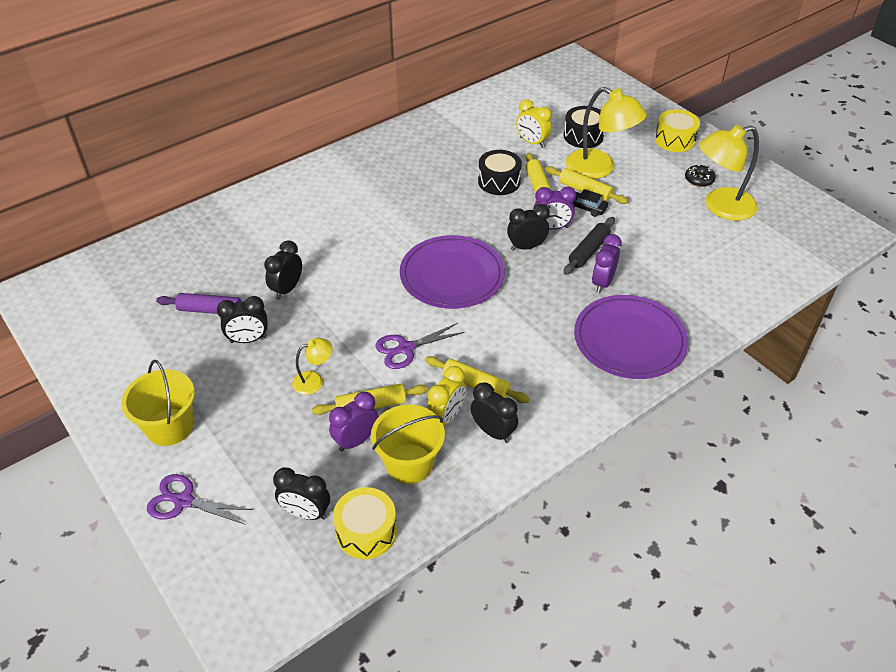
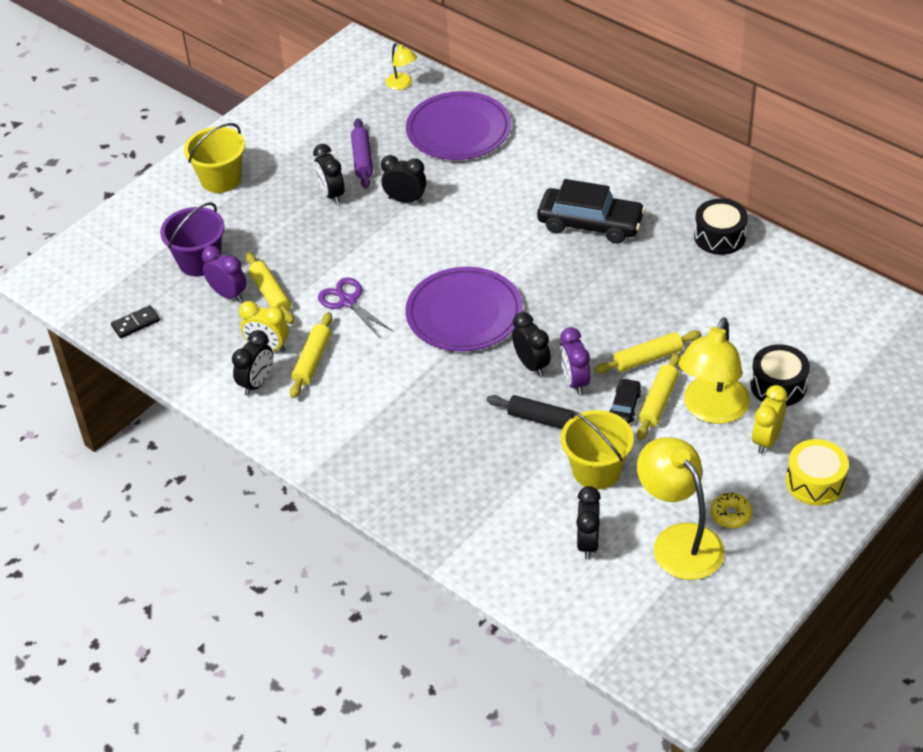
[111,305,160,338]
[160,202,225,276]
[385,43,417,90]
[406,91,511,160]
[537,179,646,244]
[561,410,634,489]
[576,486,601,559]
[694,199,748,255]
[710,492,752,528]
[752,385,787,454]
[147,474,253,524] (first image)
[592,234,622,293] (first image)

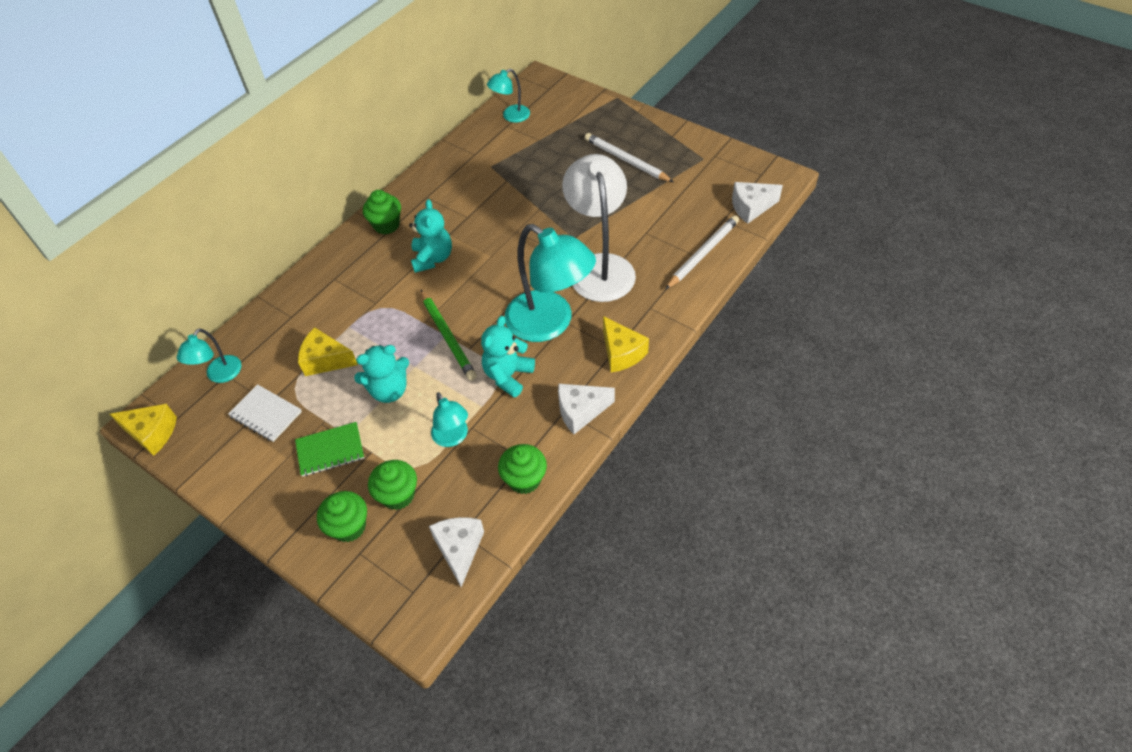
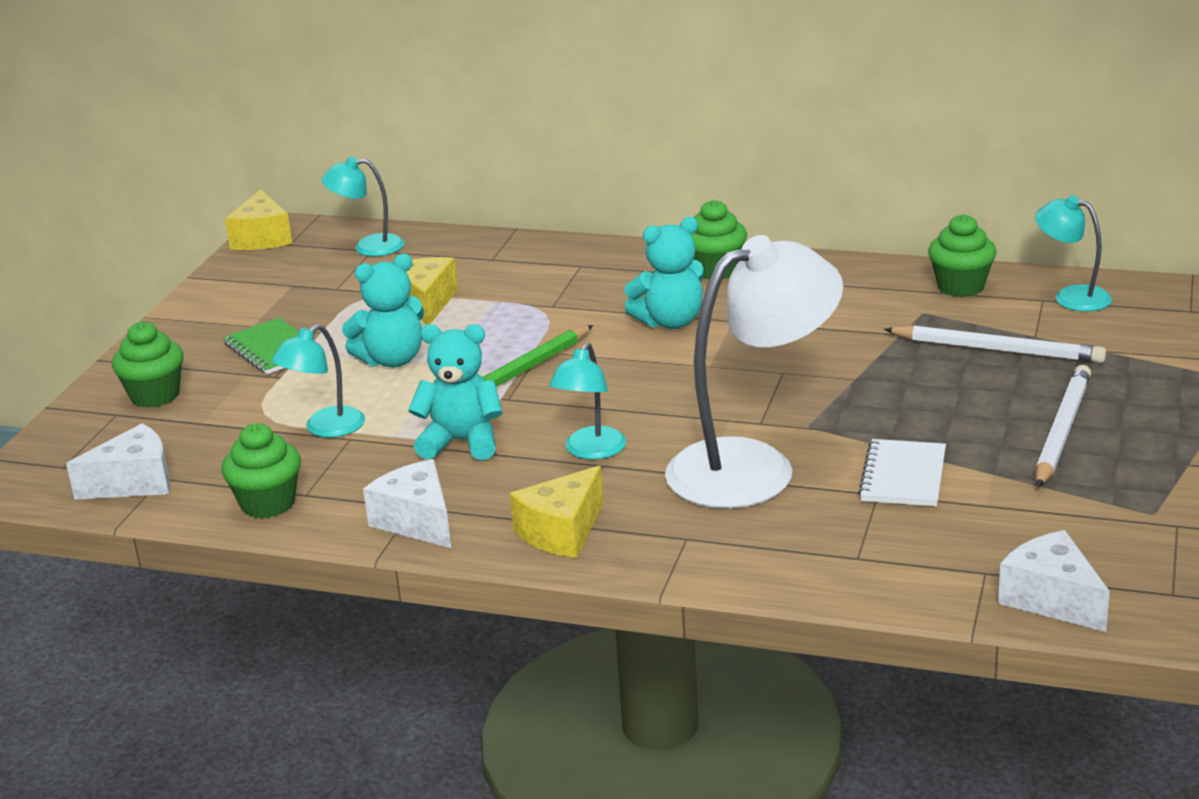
[342,254,425,367]
[549,343,626,460]
[858,439,946,506]
[884,325,1106,363]
[928,214,997,297]

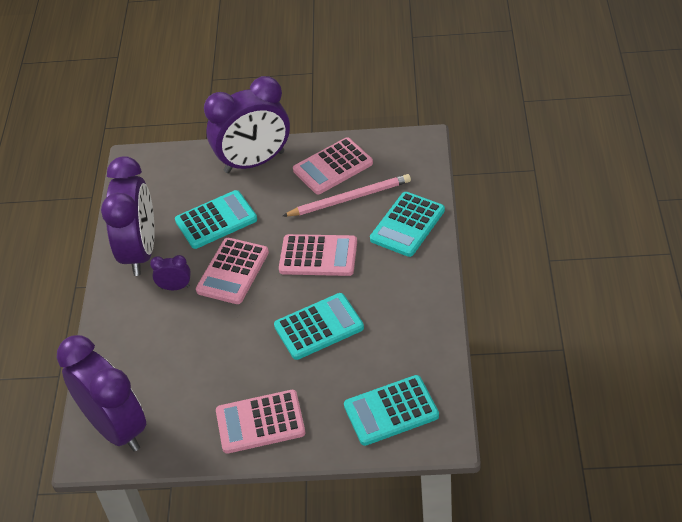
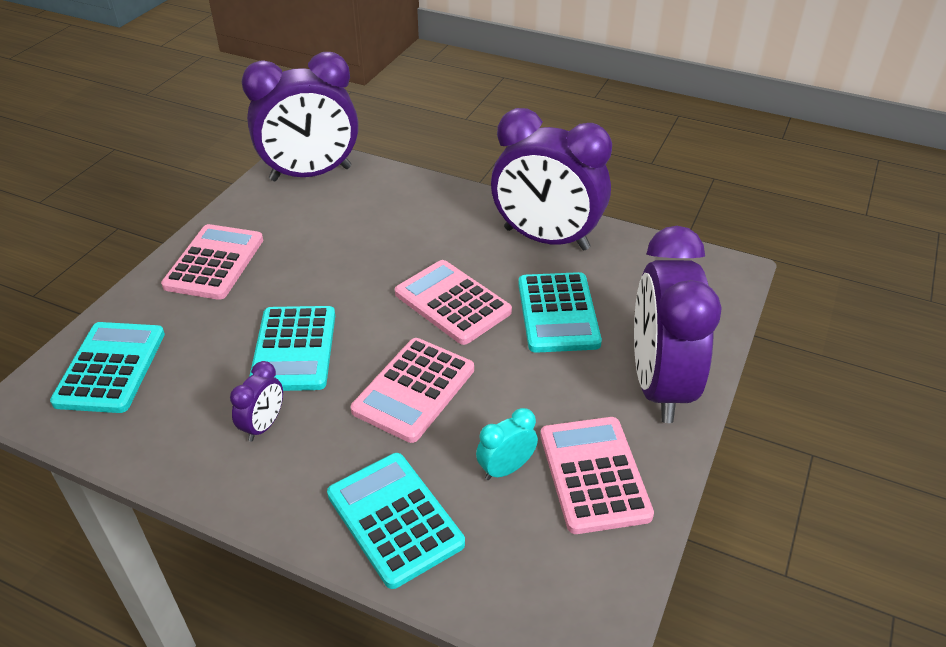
[230,361,283,442]
[476,408,538,480]

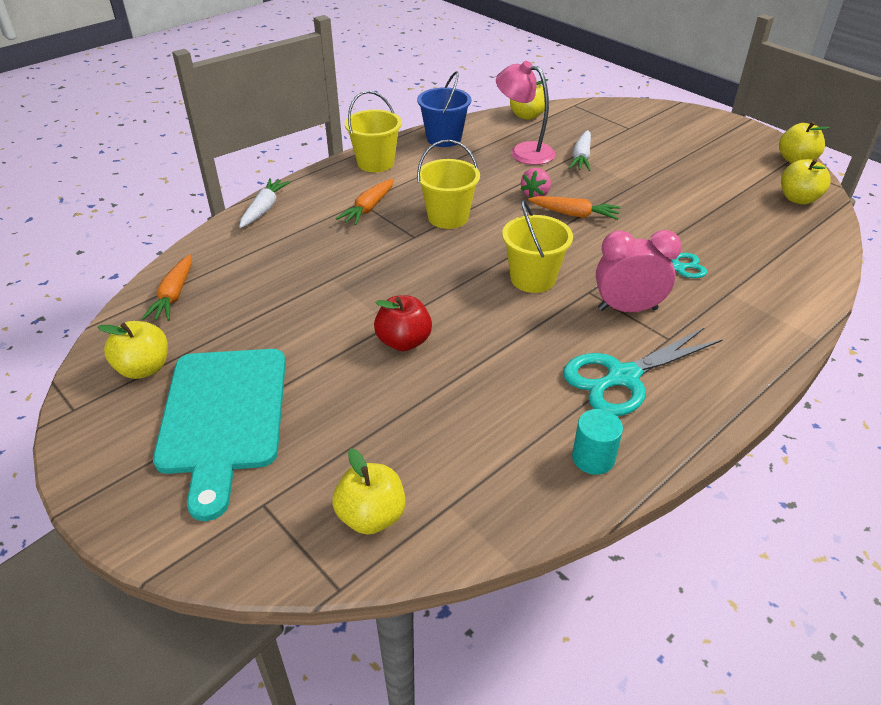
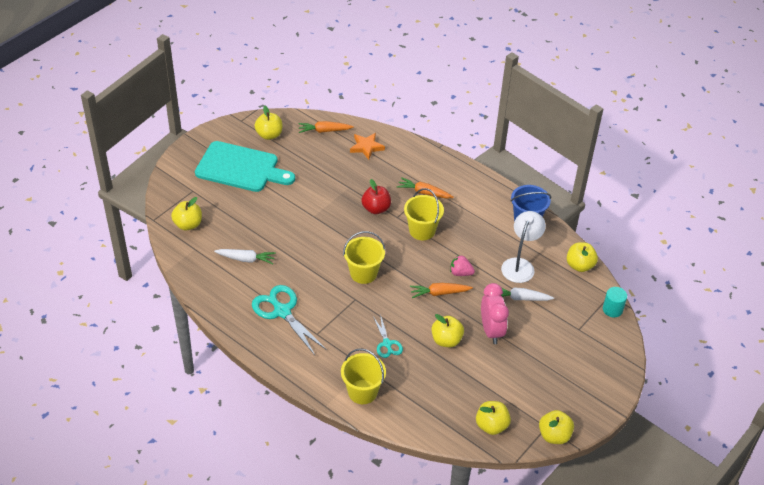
[195,141,295,192]
[214,249,276,264]
[341,348,386,404]
[350,133,385,160]
[362,179,391,214]
[410,283,473,298]
[431,314,464,347]
[481,283,509,344]
[501,211,546,283]
[603,287,627,317]

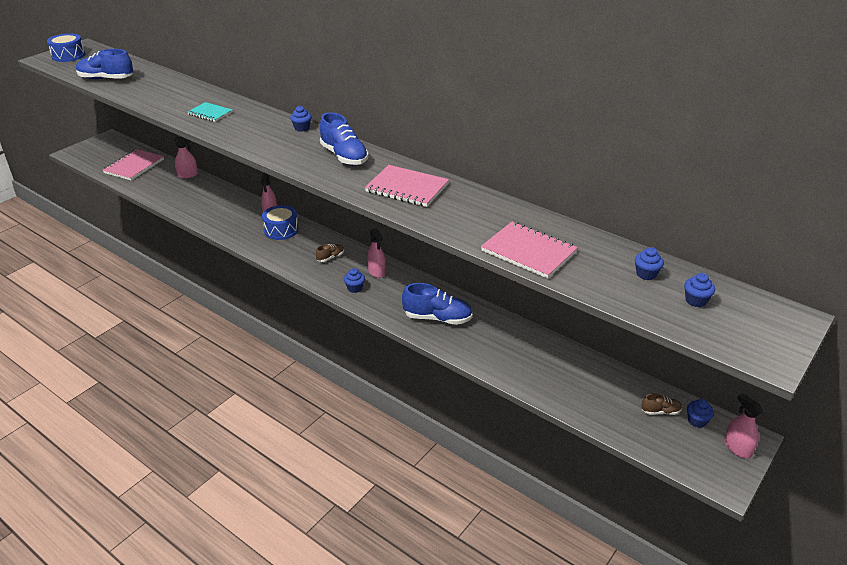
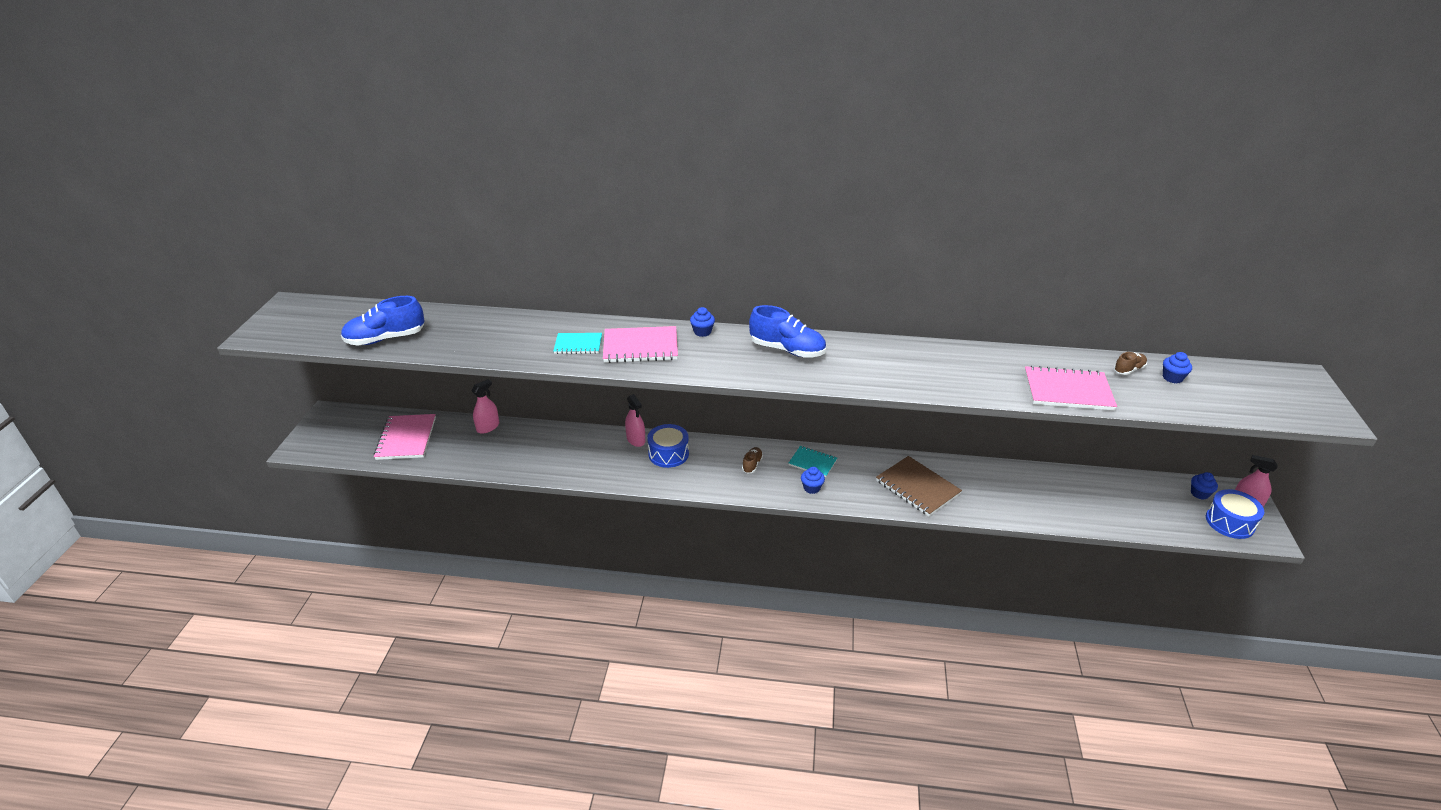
[603,326,678,363]
[789,446,837,477]
[876,456,962,516]
[1114,352,1147,375]
[1206,489,1264,539]
[684,273,715,307] (first image)

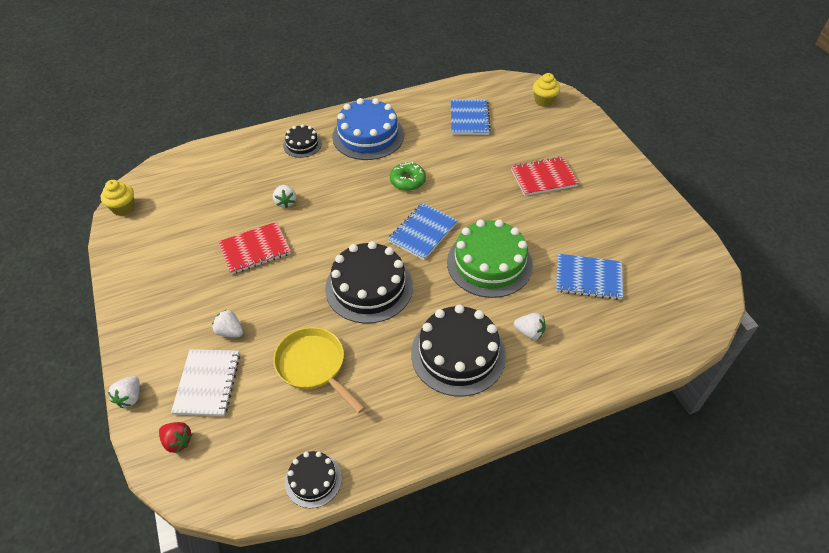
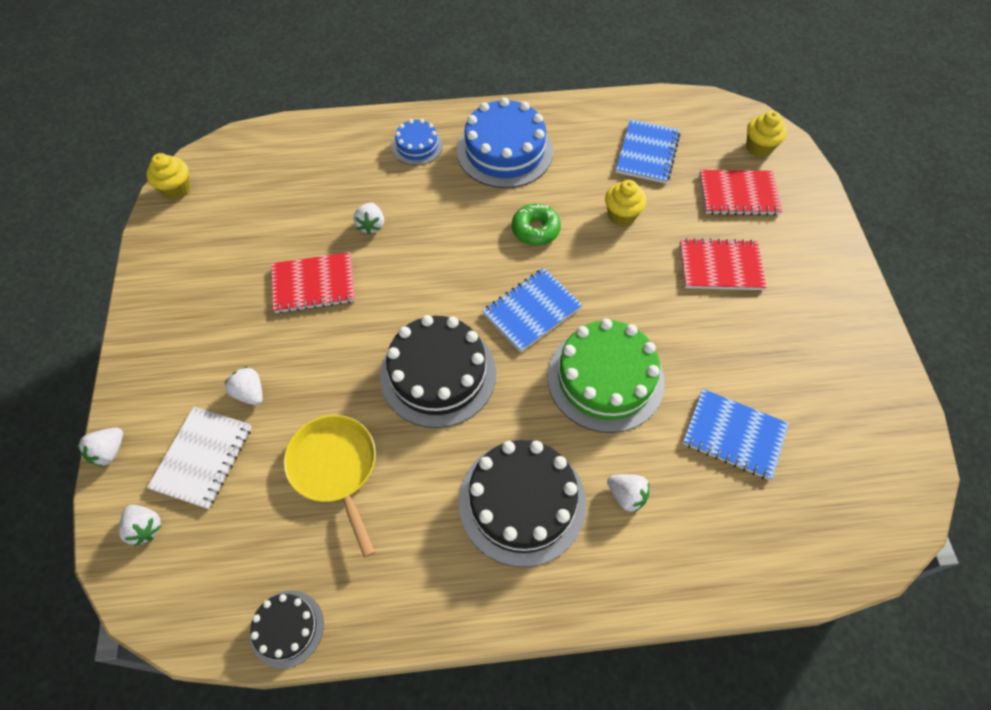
[119,505,161,547]
[392,119,443,165]
[605,180,647,226]
[699,170,782,216]

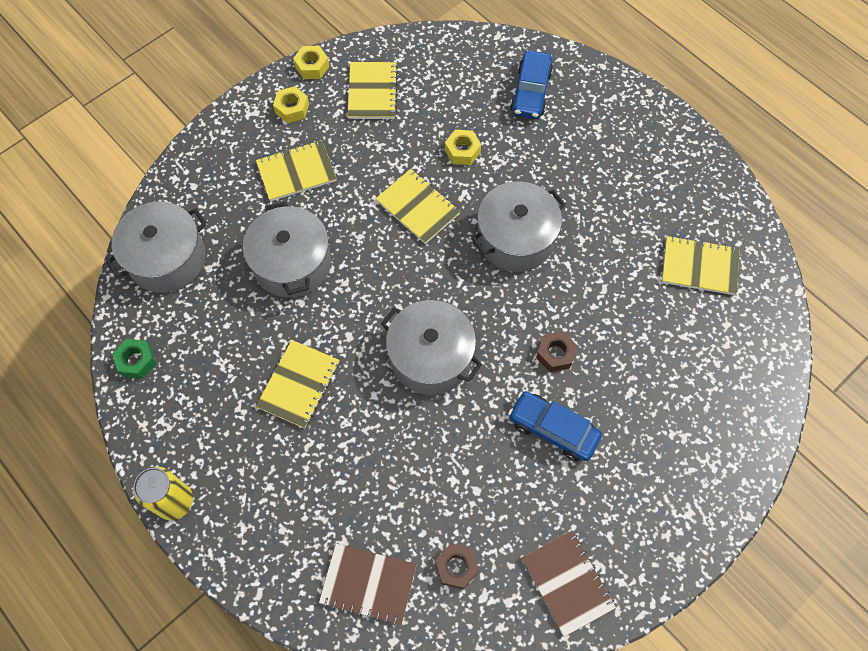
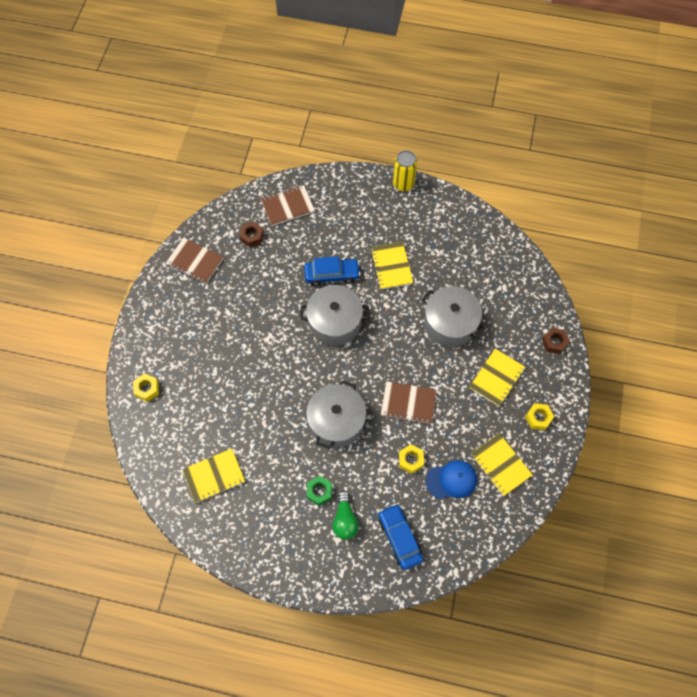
[133,374,159,402]
[304,256,361,286]
[307,476,332,506]
[332,491,359,540]
[381,381,436,424]
[426,460,477,499]
[542,327,570,354]
[106,201,207,293] (first image)

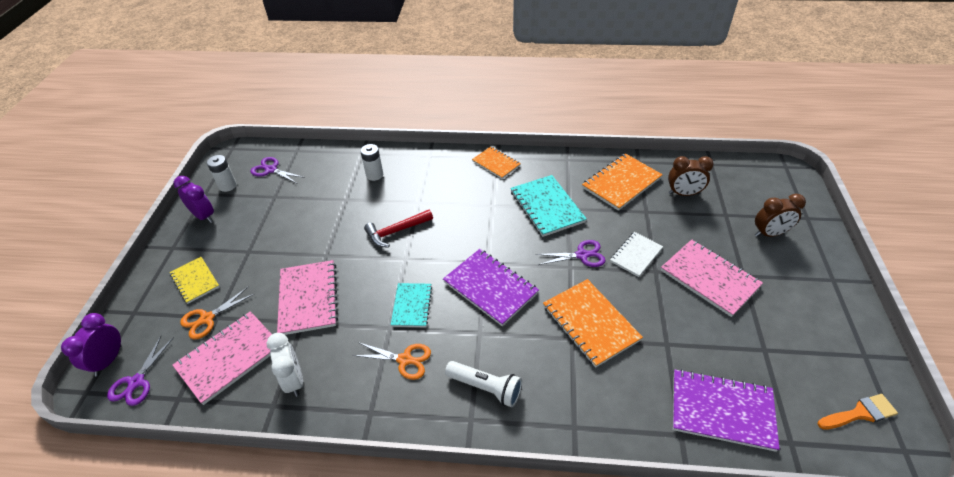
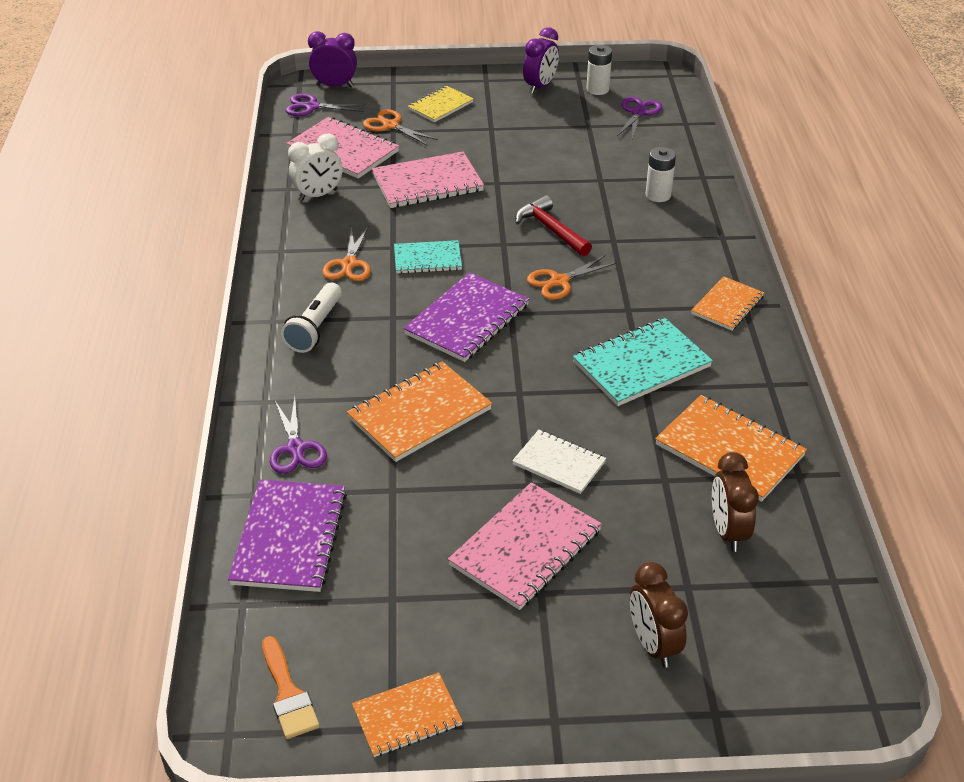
[270,397,327,474]
[352,673,463,757]
[527,255,617,300]

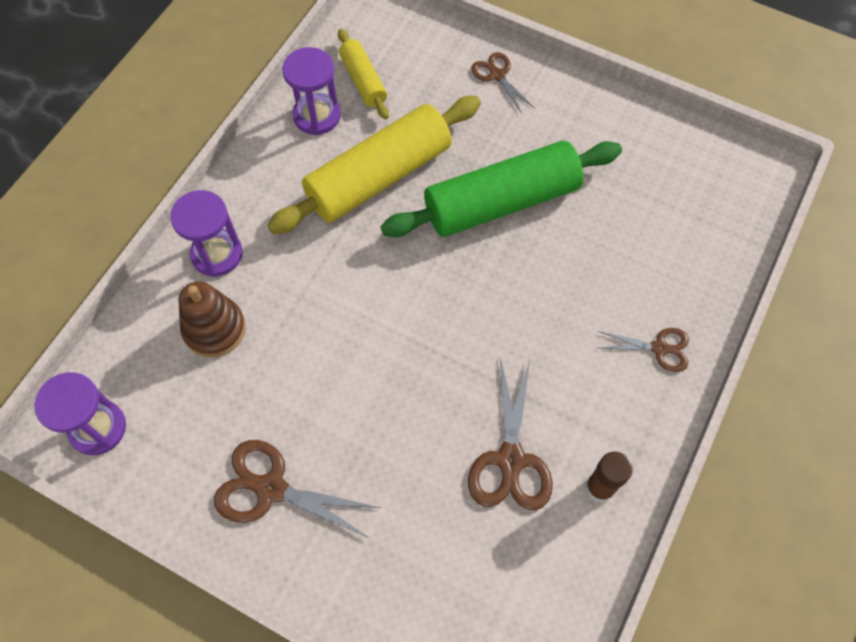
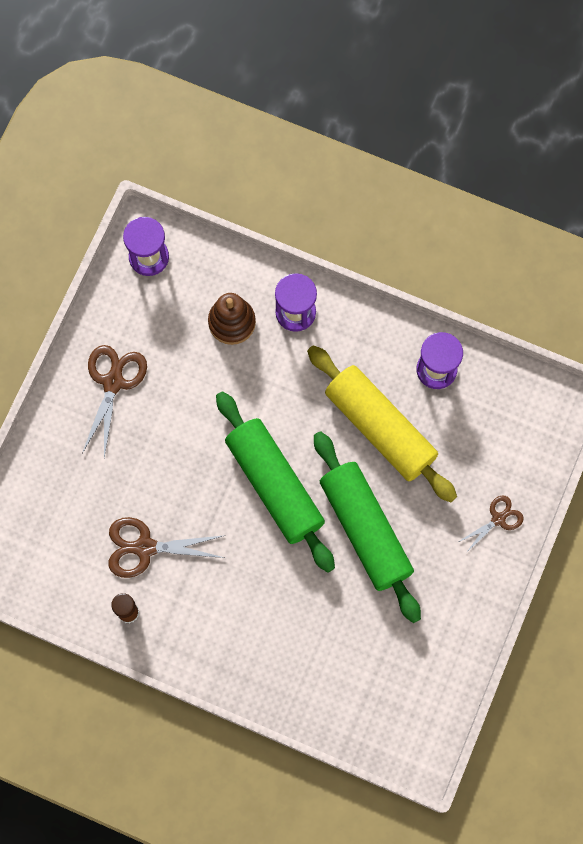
[216,391,335,573]
[338,29,389,120] (first image)
[598,328,689,372] (first image)

